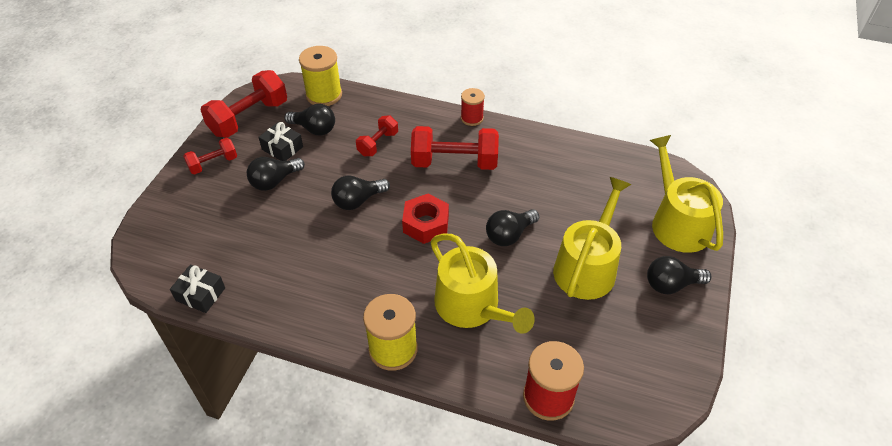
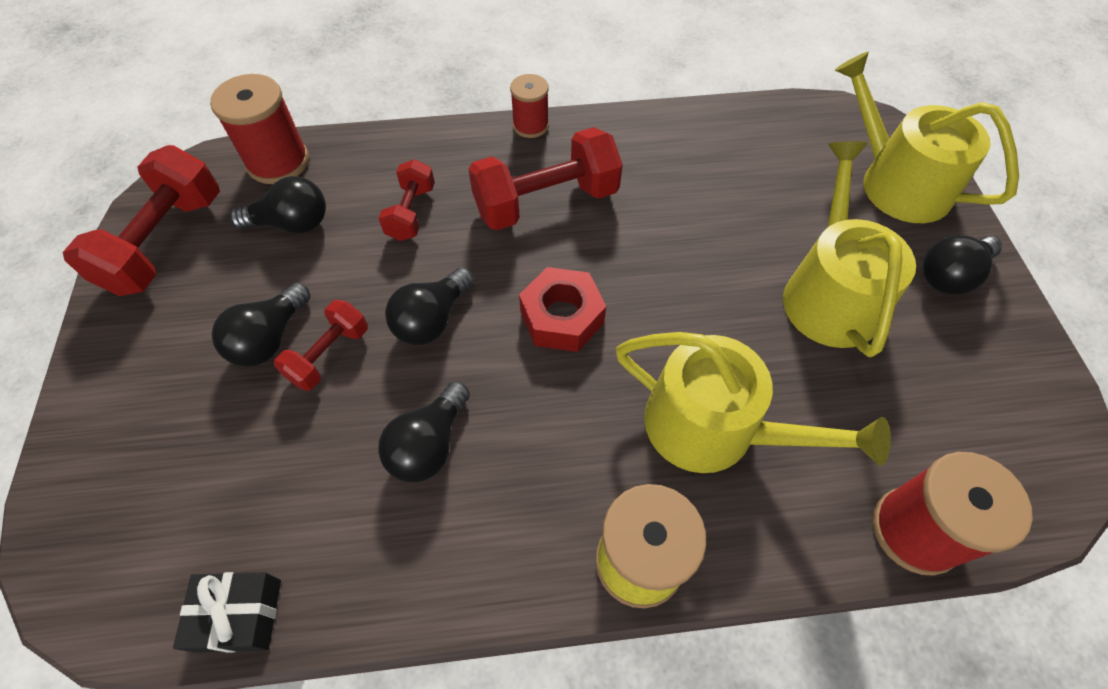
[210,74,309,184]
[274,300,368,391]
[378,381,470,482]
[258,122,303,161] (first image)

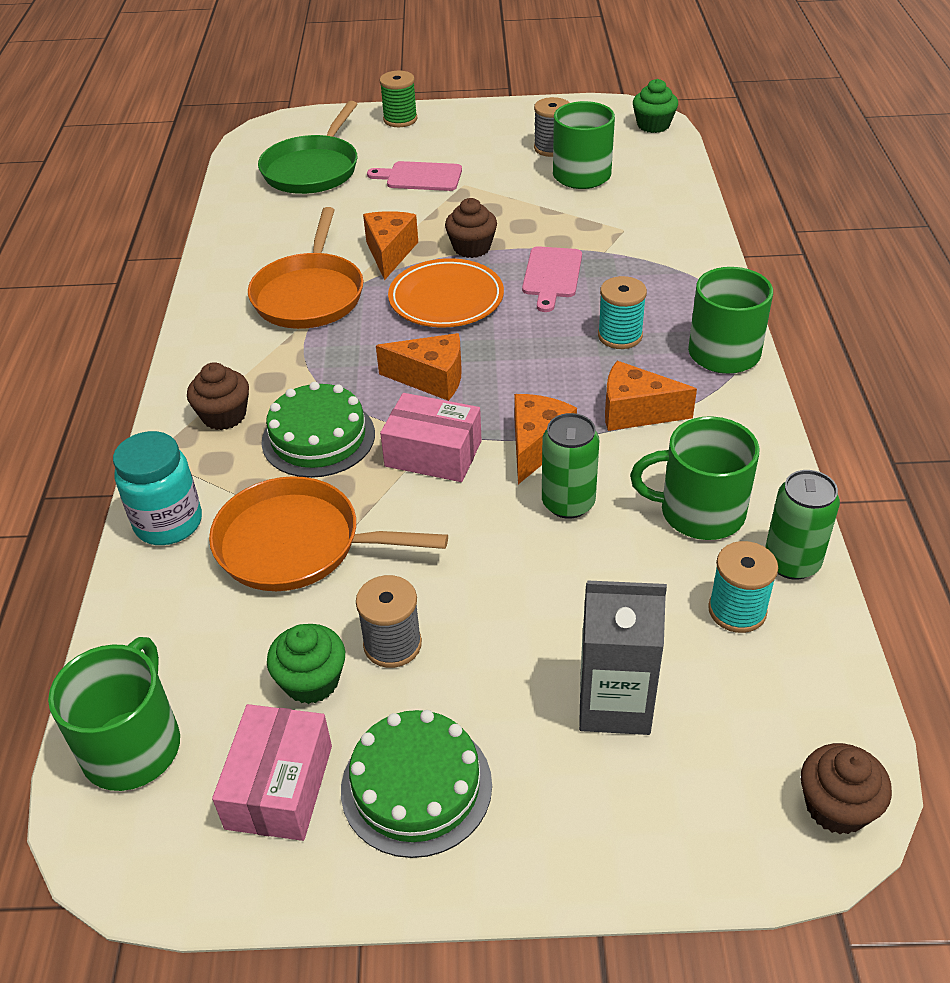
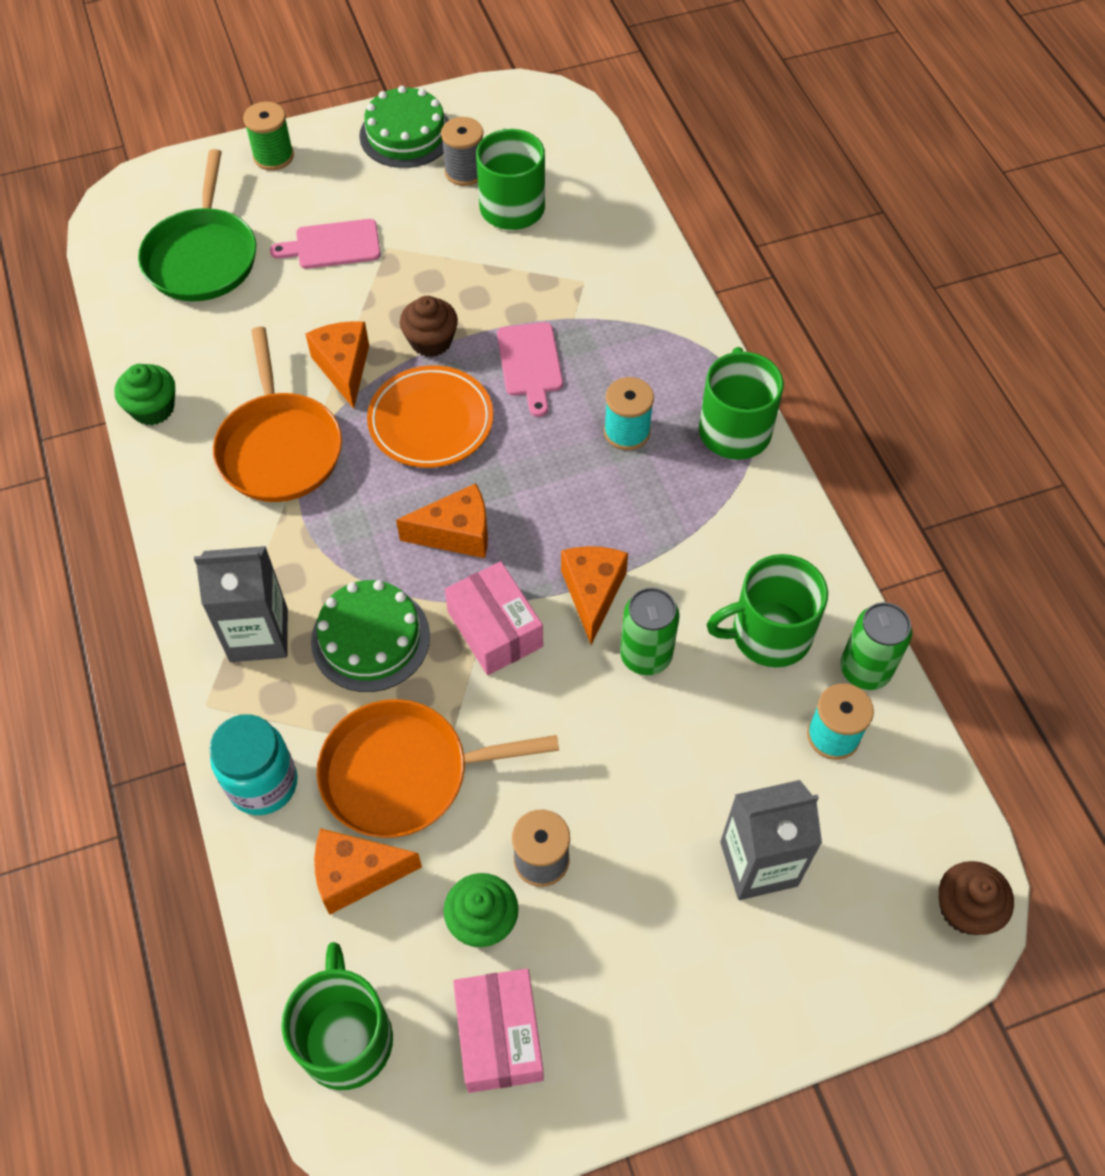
[114,364,175,425]
[194,546,288,662]
[314,828,422,915]
[359,86,449,168]
[445,561,543,675]

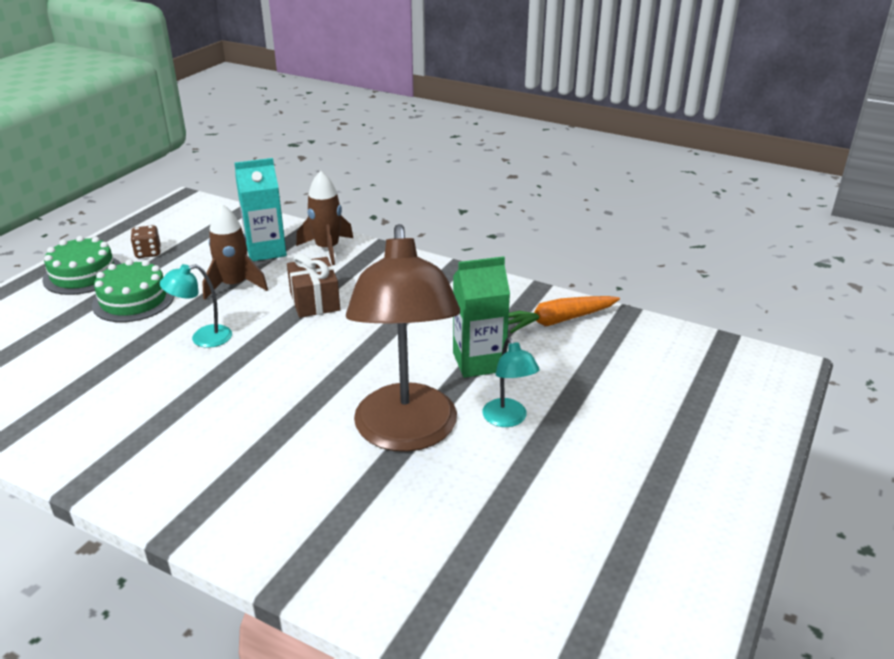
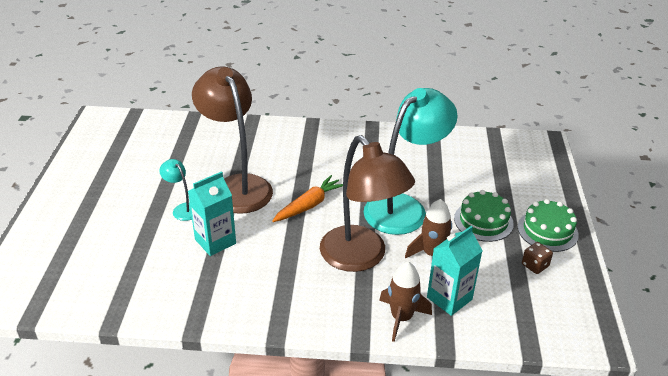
[188,171,236,256]
[272,175,343,222]
[320,135,415,272]
[364,88,458,235]

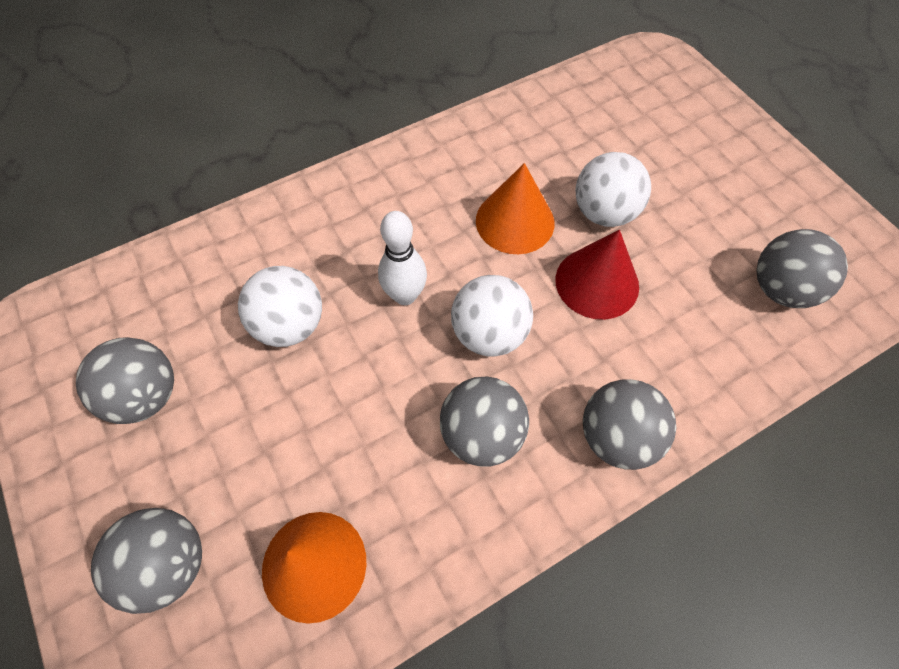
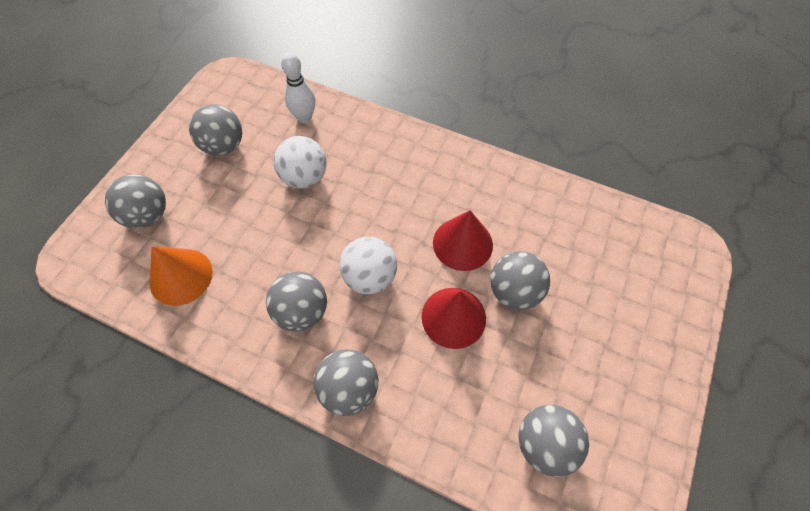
[281,52,315,123]
[433,211,493,271]
[490,251,550,310]

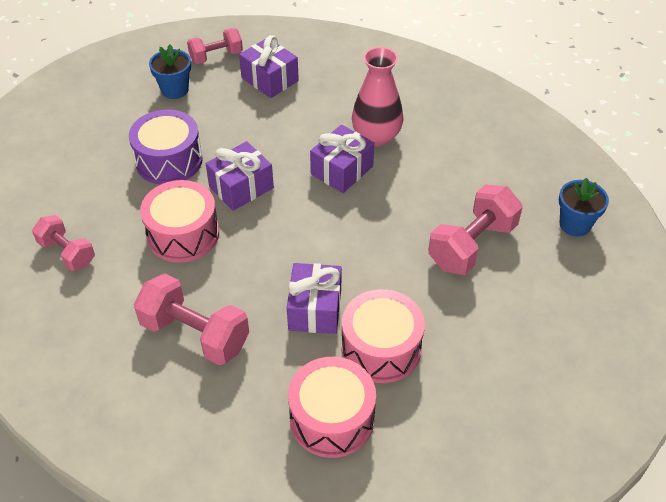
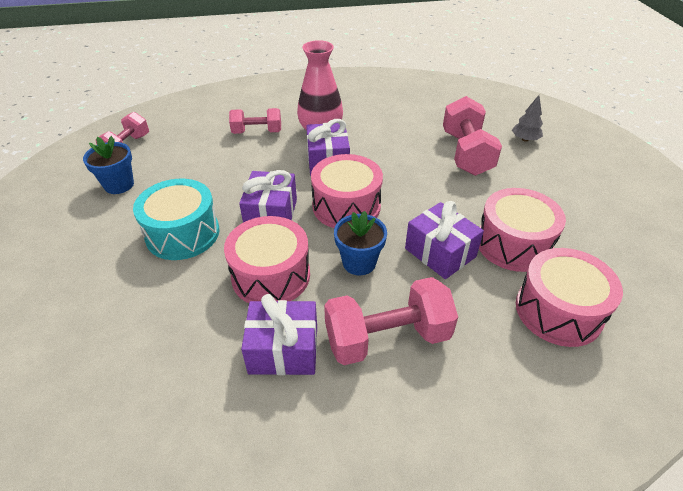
[133,179,219,260]
[229,108,281,134]
[241,294,317,375]
[311,154,383,228]
[334,211,387,275]
[512,95,543,142]

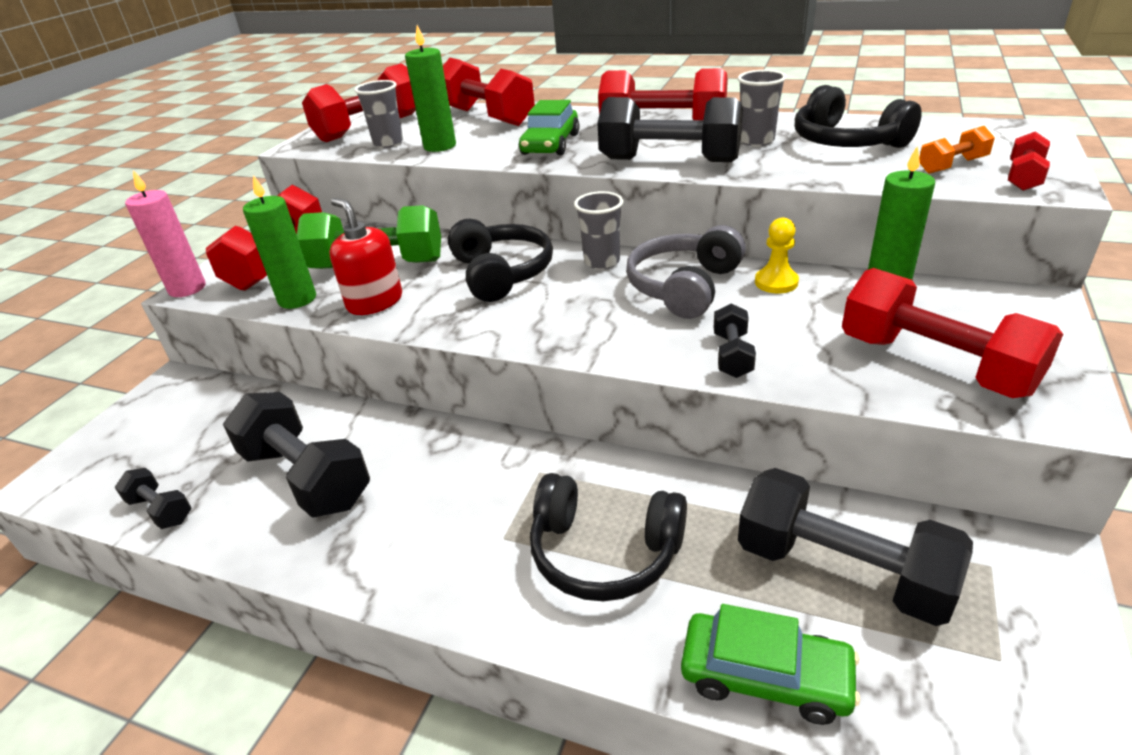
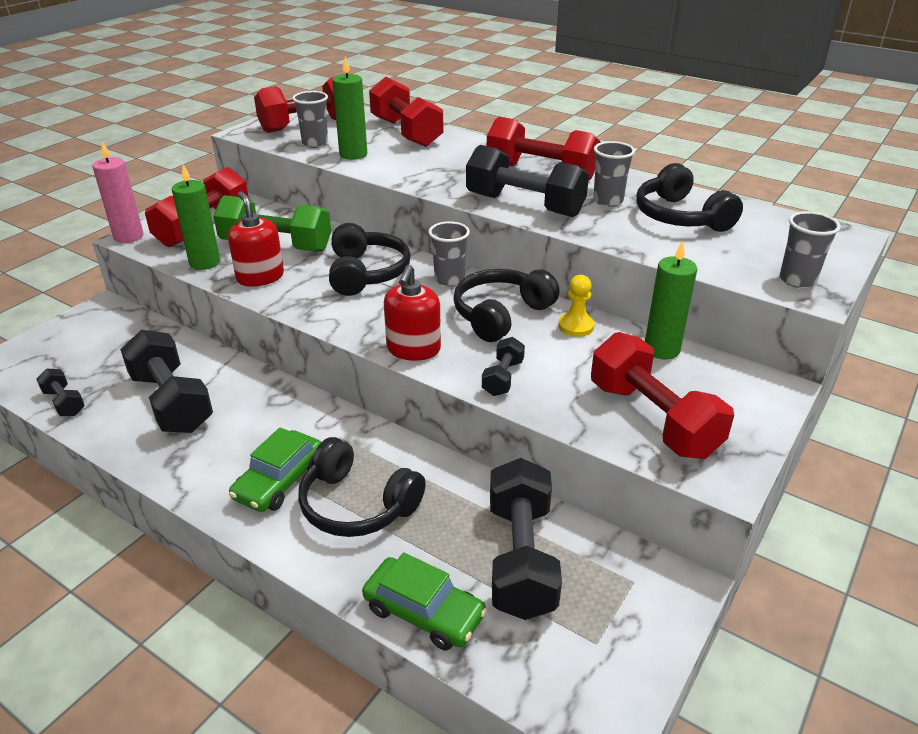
[229,427,321,512]
[384,264,441,361]
[453,269,560,342]
[490,458,562,620]
[780,211,841,288]
[919,126,995,174] (first image)

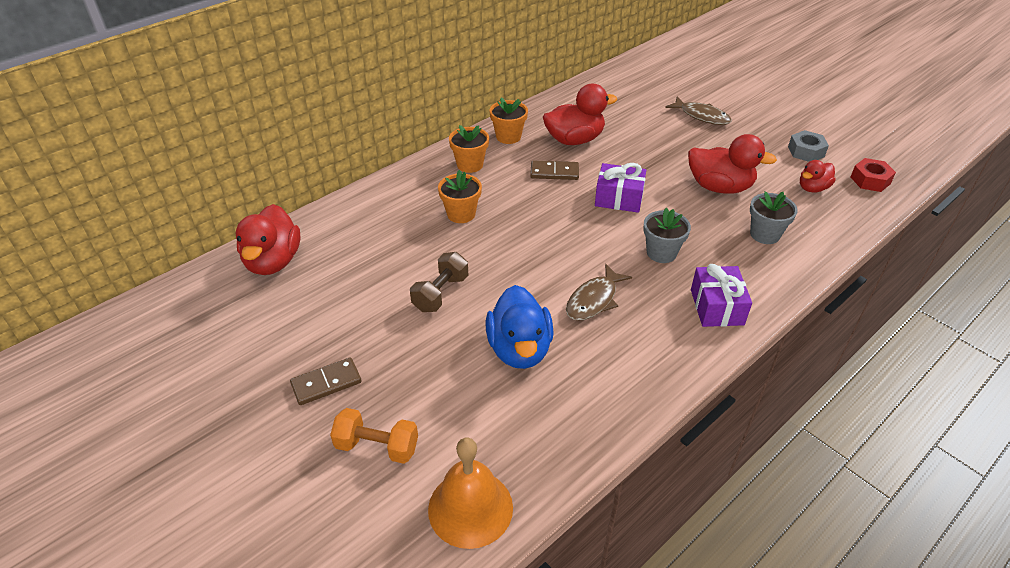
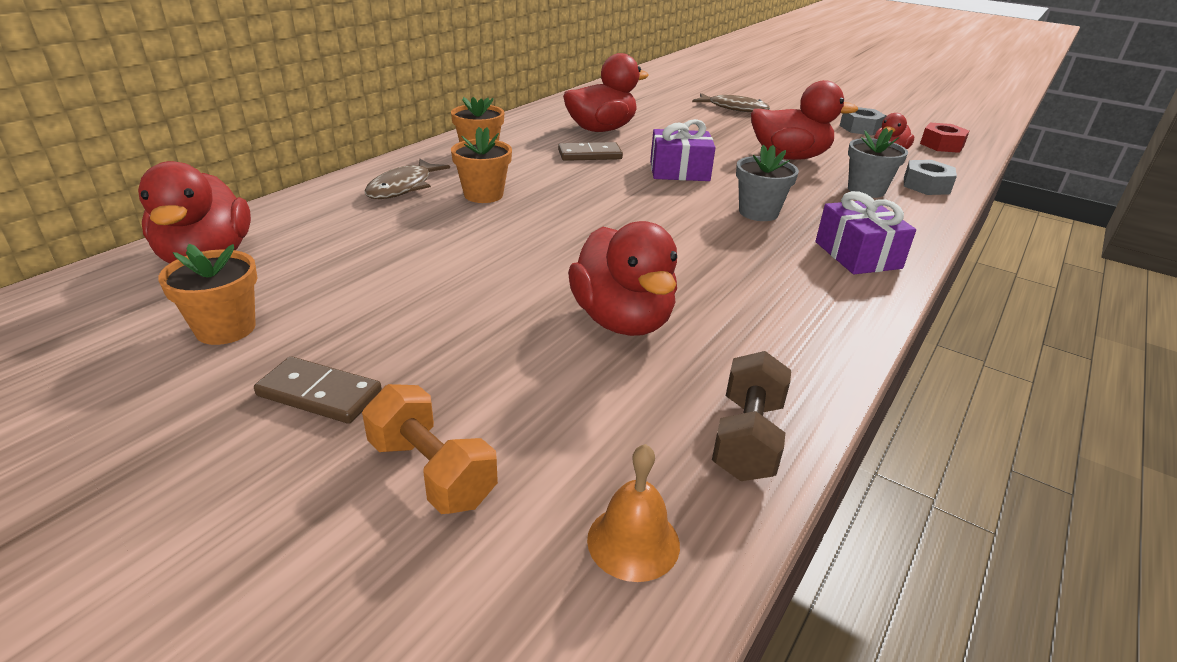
[158,244,257,345]
[254,356,382,424]
[362,384,498,514]
[365,159,450,199]
[568,221,677,336]
[587,444,680,582]
[712,351,791,481]
[904,160,957,195]

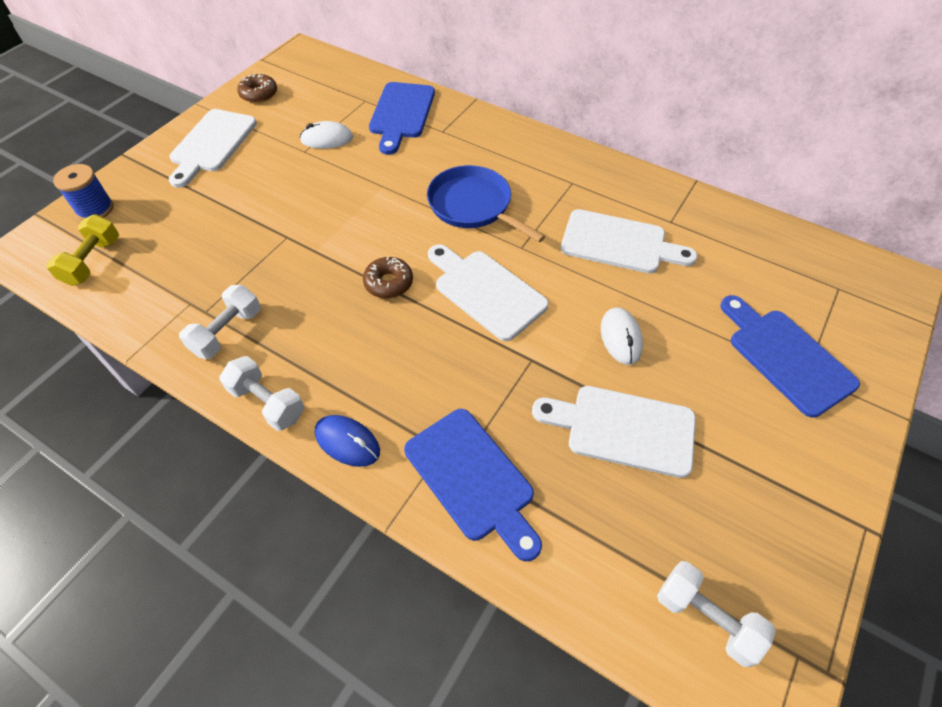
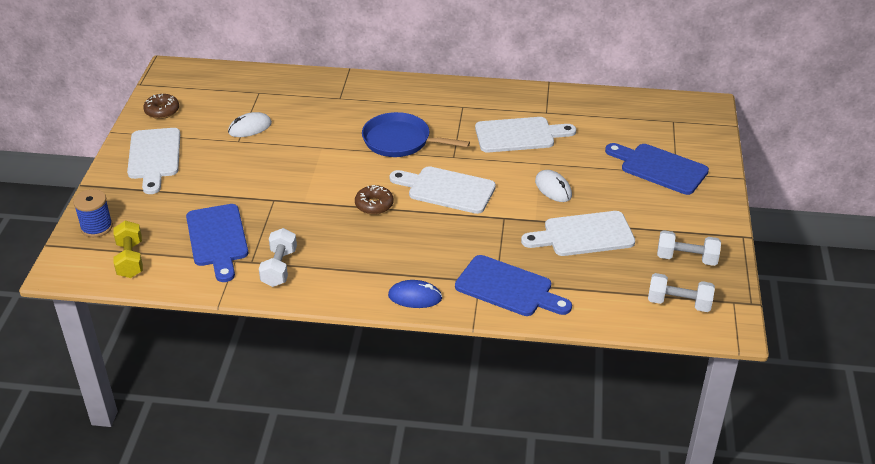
[186,204,248,282]
[657,230,721,266]

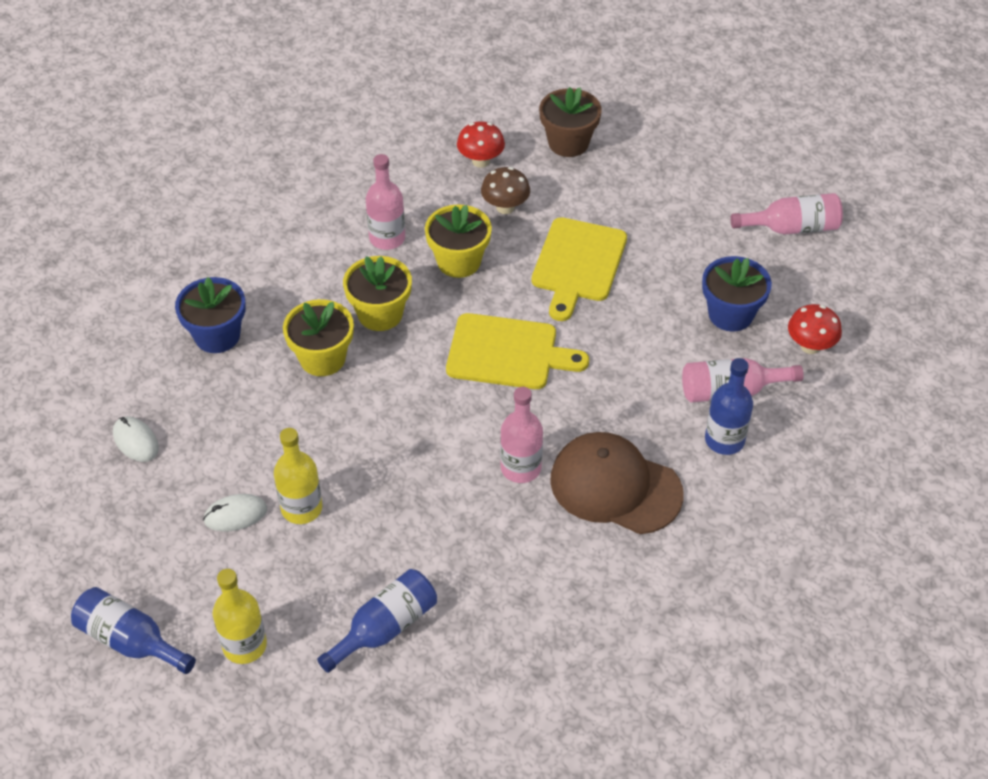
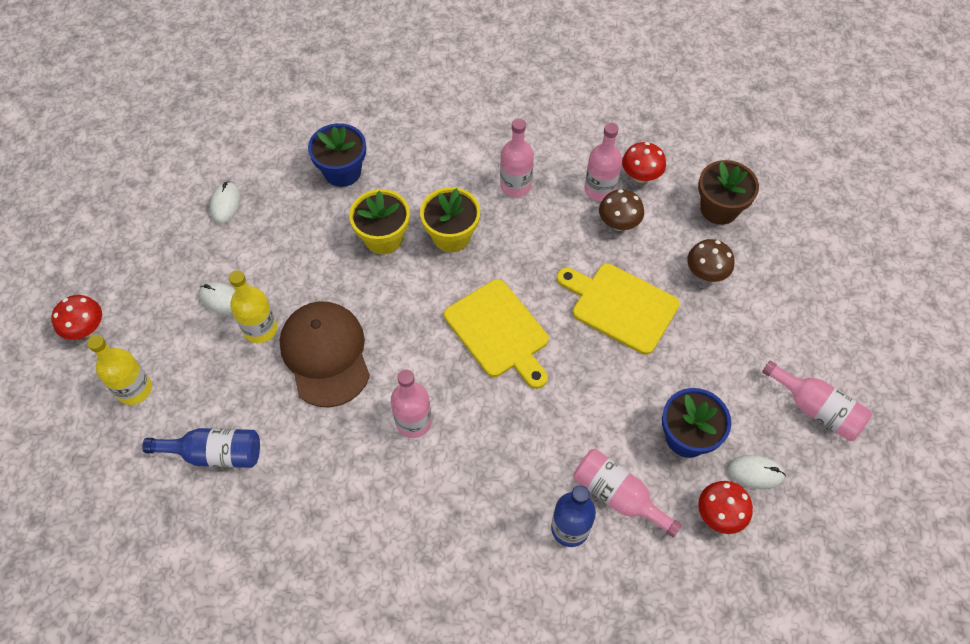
[51,295,102,340]
[279,301,370,408]
[557,264,680,355]
[584,123,622,201]
[687,239,734,282]
[727,455,786,489]
[425,204,492,278] (first image)

